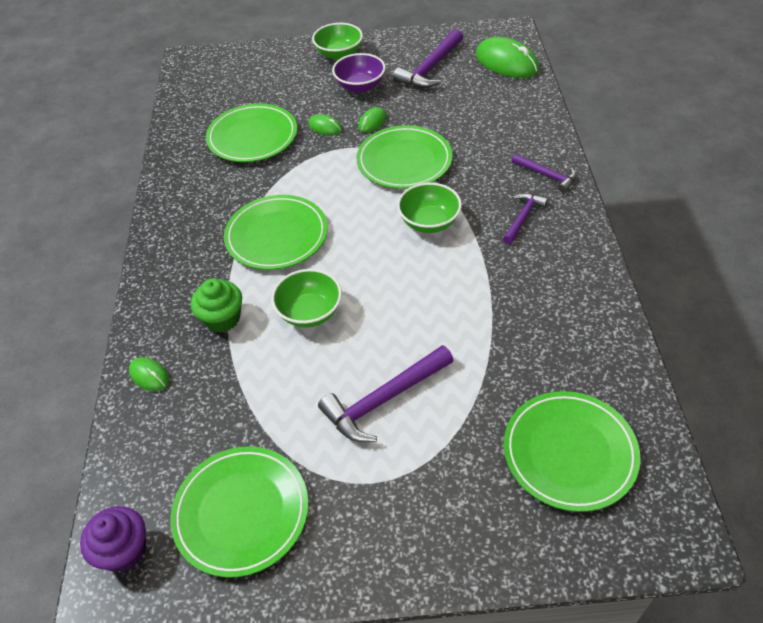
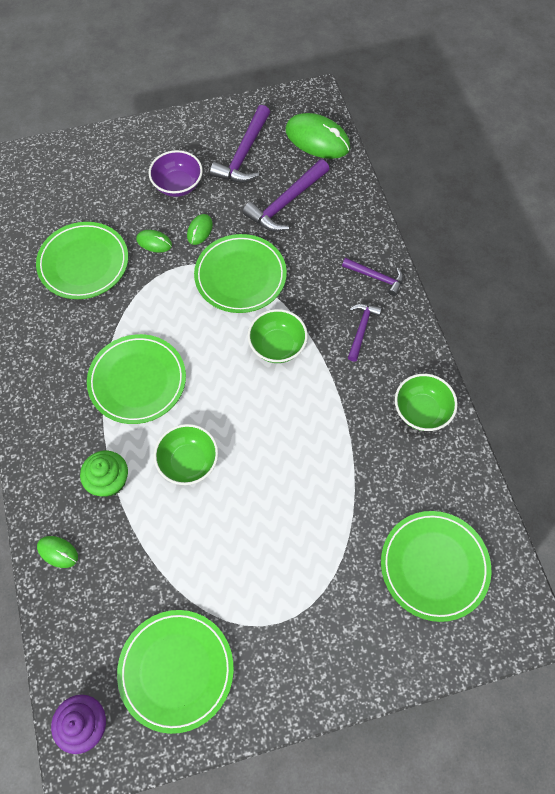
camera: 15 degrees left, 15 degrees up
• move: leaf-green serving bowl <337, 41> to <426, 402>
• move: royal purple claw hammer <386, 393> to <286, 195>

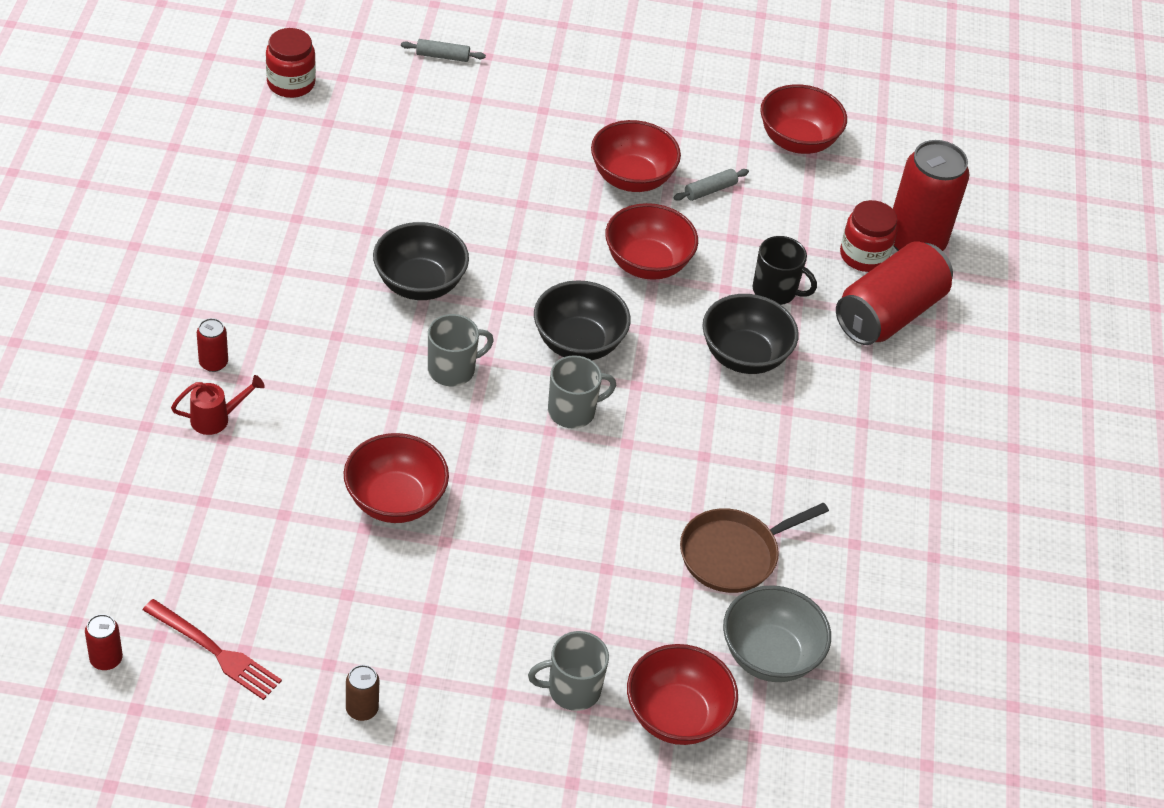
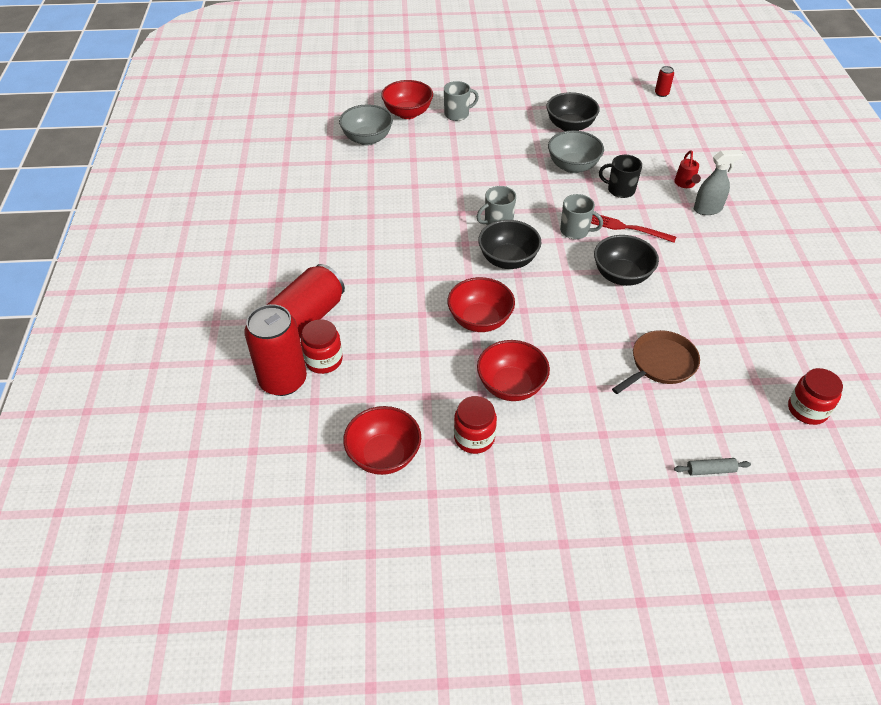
camera: 175 degrees right, 0 degrees up
• delete: dark brown can <362, 693>
• delete: ash-grey pastry roller <711, 185>
• insert: crimson preserve jar <475, 425>
• move: crimson table fork <212, 649> to <633, 229>
• move: dark brown pan <754, 548> to <656, 362>
• move: jet-black serving bowl <750, 334> to <573, 111>
• move: jet-black coffee mug <785, 270> to <620, 176>
• replace: crimson can <212, 345> to ash-grey spray cleaner <718, 182>
• recolor: crimson serving bowl <396, 478> to ash-grey serving bowl <576, 151>
• rotate: crimson sprinkling can <218, 405> = <687, 169> 60 degrees counterclockwise
• rotate: ash-grey coffee mug <461, 350> = <581, 216> 120 degrees counterclockwise

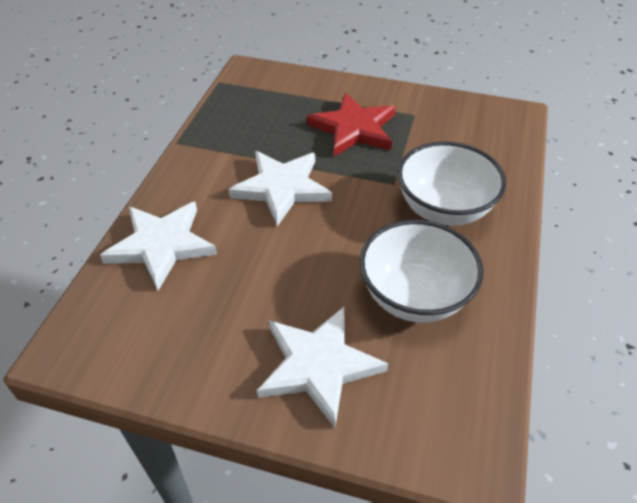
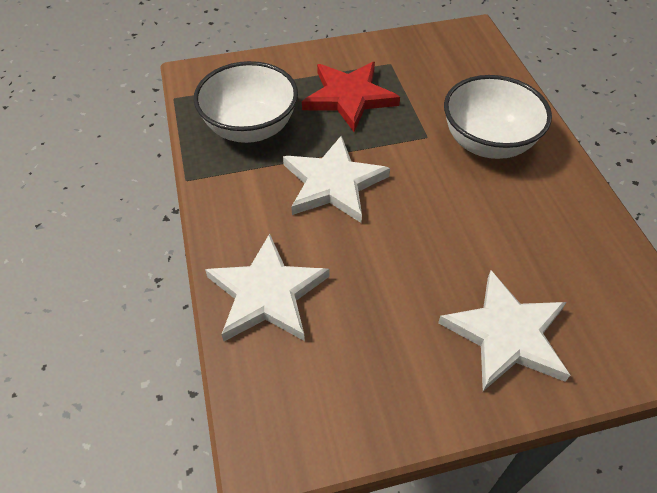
camera: 30 degrees left, 5 degrees up
• move: pure white serving bowl <422, 271> to <246, 102>

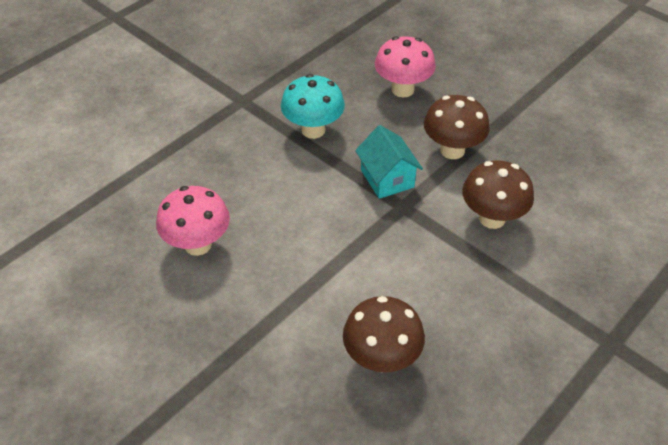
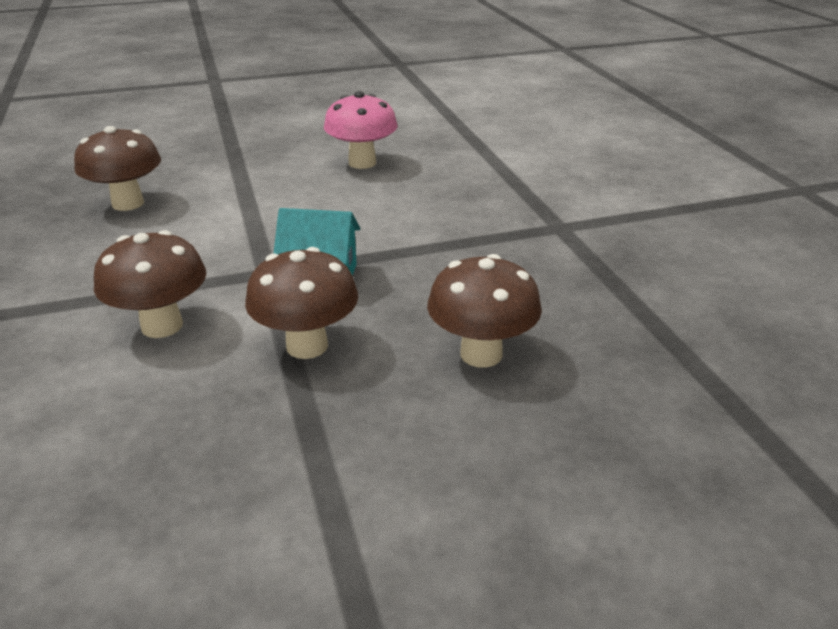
camera: 120 degrees right, 15 degrees down
• delete: turquoise toadstool <313, 106>
• recolor: pink toadstool <405, 66> to dark brown toadstool <484, 311>

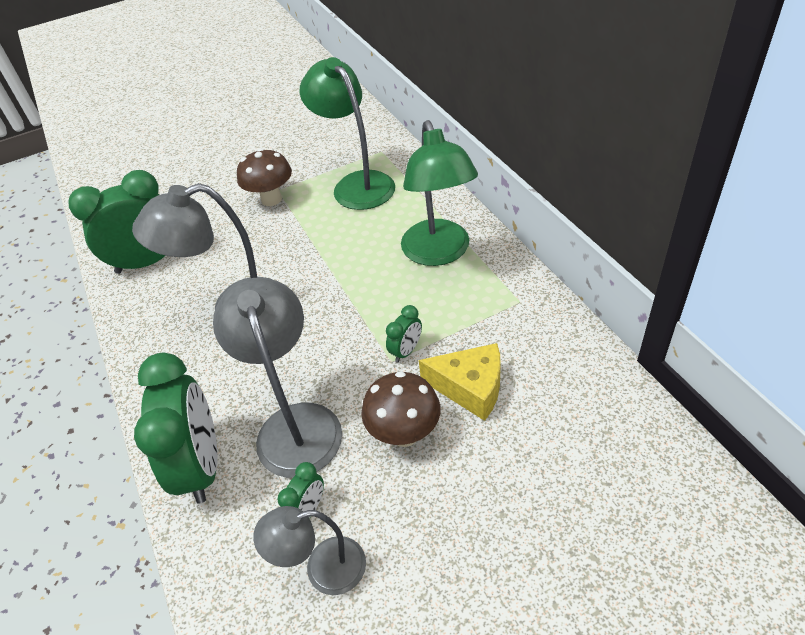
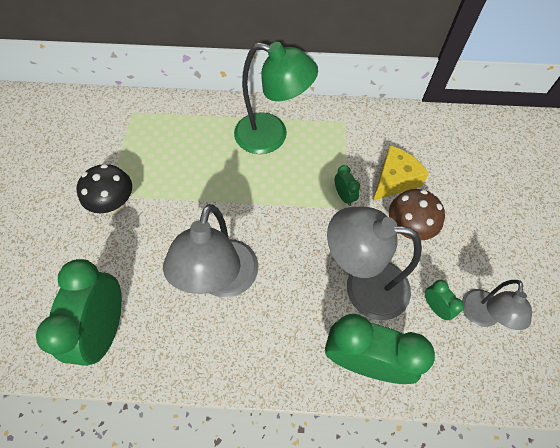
camera: 65 degrees left, 15 degrees up
• delete: leaf-green reading lamp <347, 133>
• recolor: dark brown toadstool <264, 177> to jet-black toadstool <104, 188>

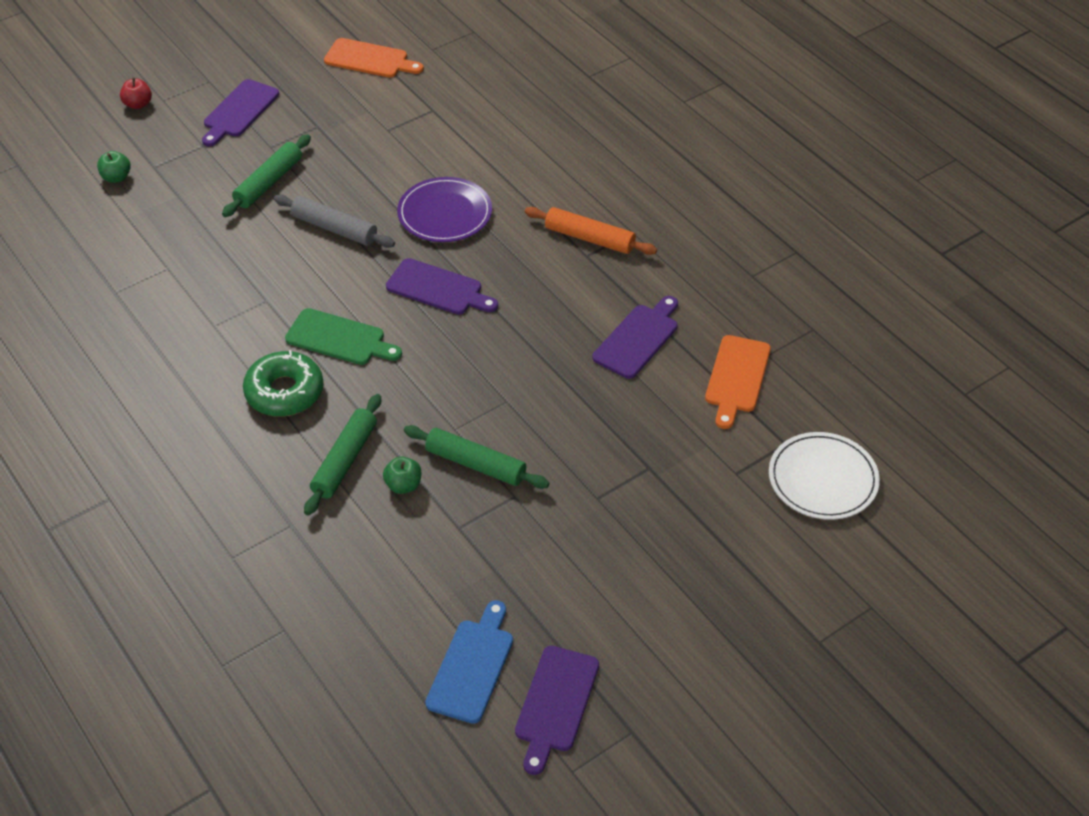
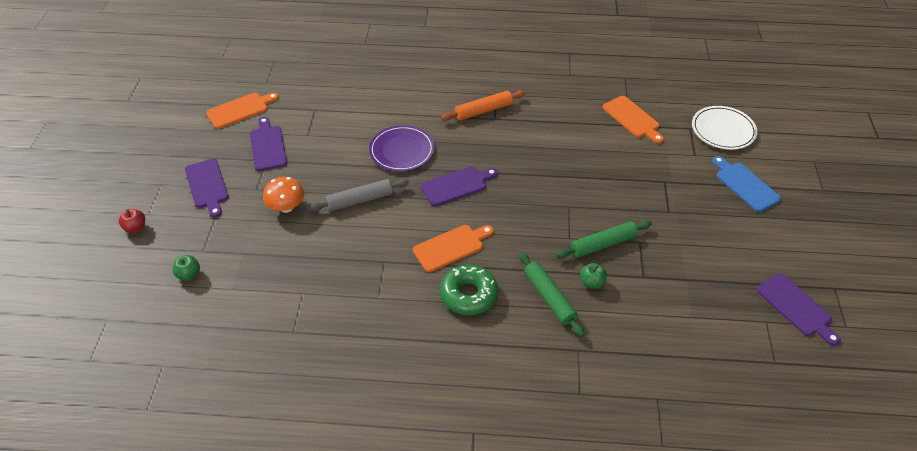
camera: 50 degrees left, 0 degrees up
• move: royal blue bread board <469, 662> to <746, 184>
• move: royal purple bread board <635, 337> to <268, 144>
• replace: leaf-green pastry roller <266, 175> to bright orange toadstool <283, 195>
• recolor: leaf-green bread board <343, 336> to bright orange bread board <453, 248>

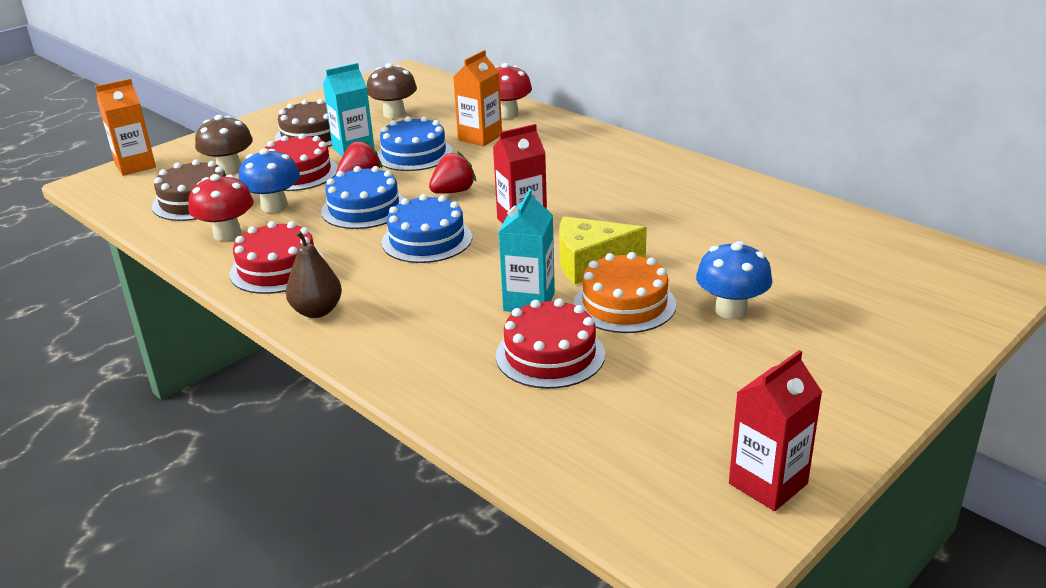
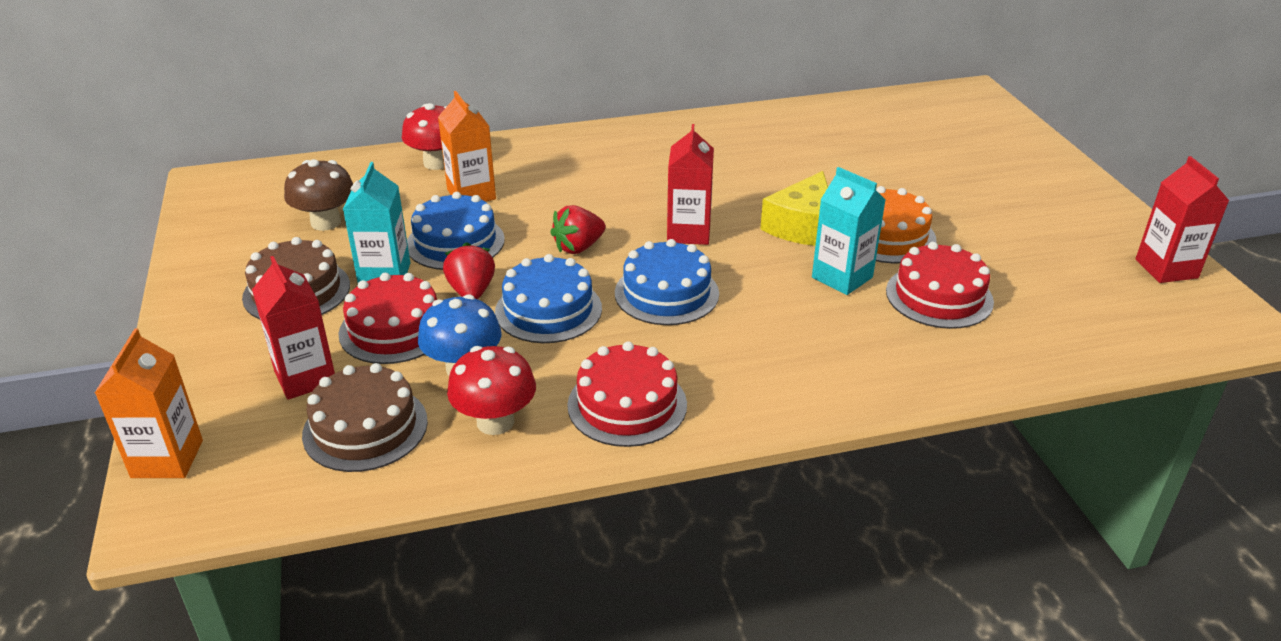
camera: 60 degrees left, 5 degrees up
• delete: dark brown pear <314, 274>
• delete: royal blue toadstool <734, 280>
• replace: dark brown toadstool <224, 145> to crimson carton <293, 328>
• rotate: crimson strawberry <452, 172> = <578, 229> 120 degrees counterclockwise

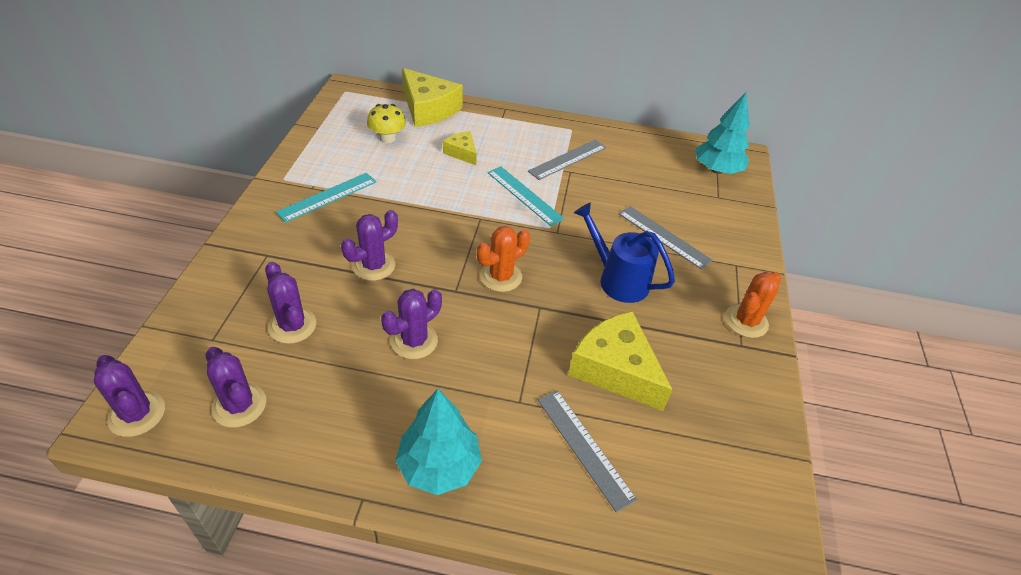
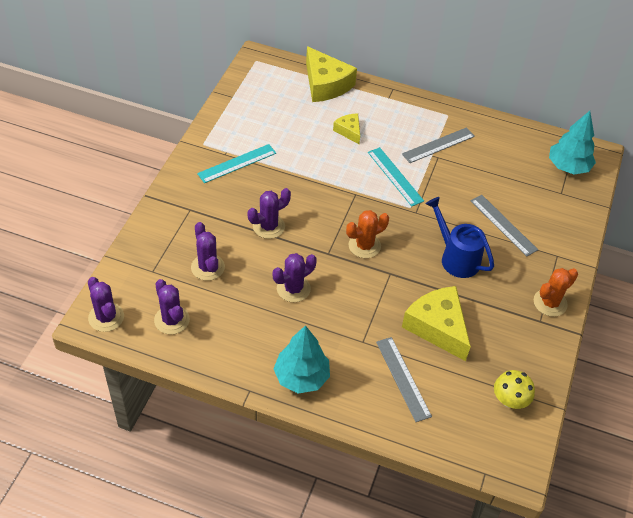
camera: 10 degrees right, 5 degrees up
• move: yellow toadstool <386, 123> to <514, 389>

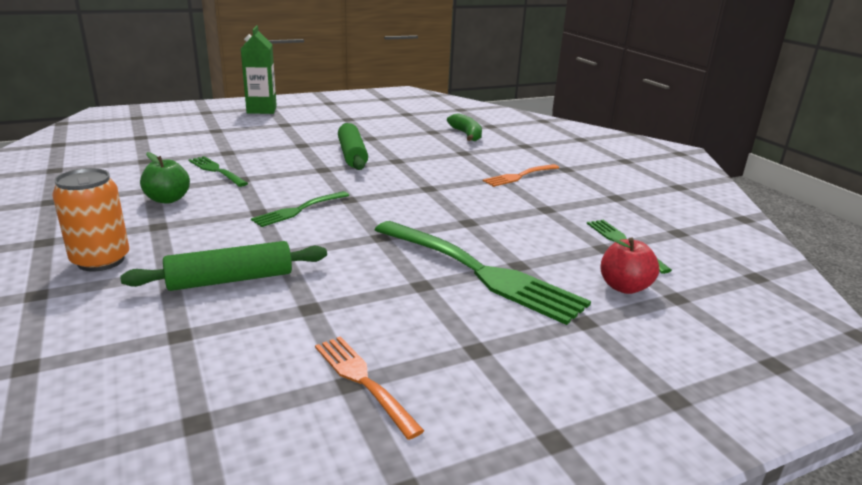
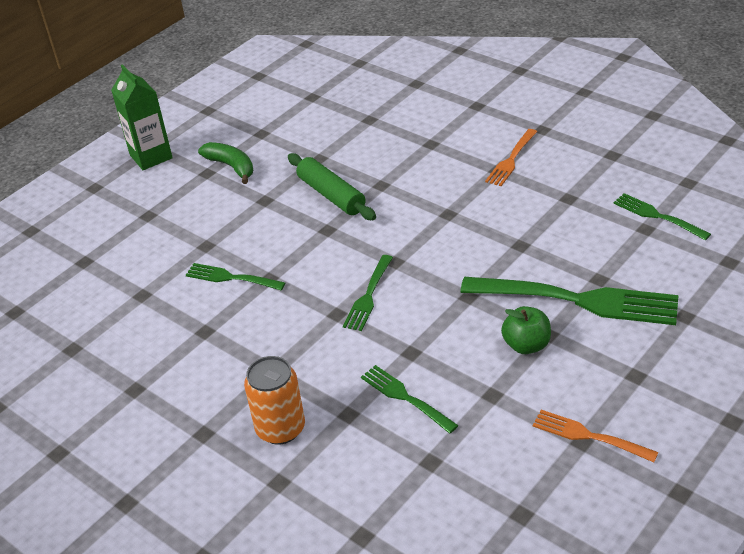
camera: 20 degrees left, 15 degrees up
• delete: crimson apple fruit <630, 265>
• move: leaf-green apple fruit <165, 178> to <526, 330>
• move: leaf-green banana fruit <464, 127> to <225, 163>
• replace: leaf-green pastry roller <223, 266> to leaf-green table fork <409, 399>

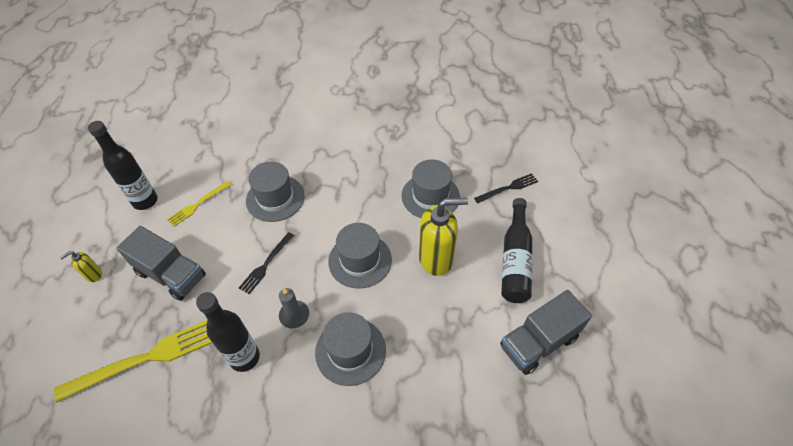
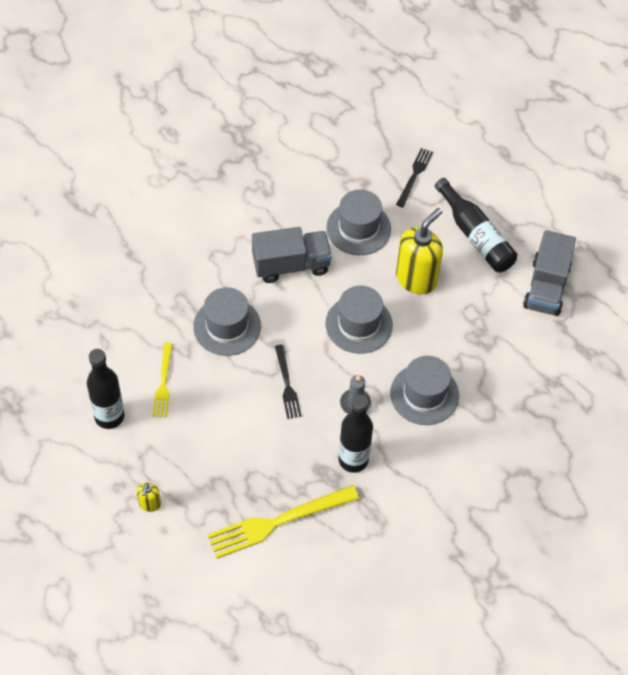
camera: 45 degrees left, 5 degrees up
• move: ash-grey truck <161, 263> to <292, 255>
• rotate: yellow table fork <133, 361> = <283, 521> 135 degrees counterclockwise

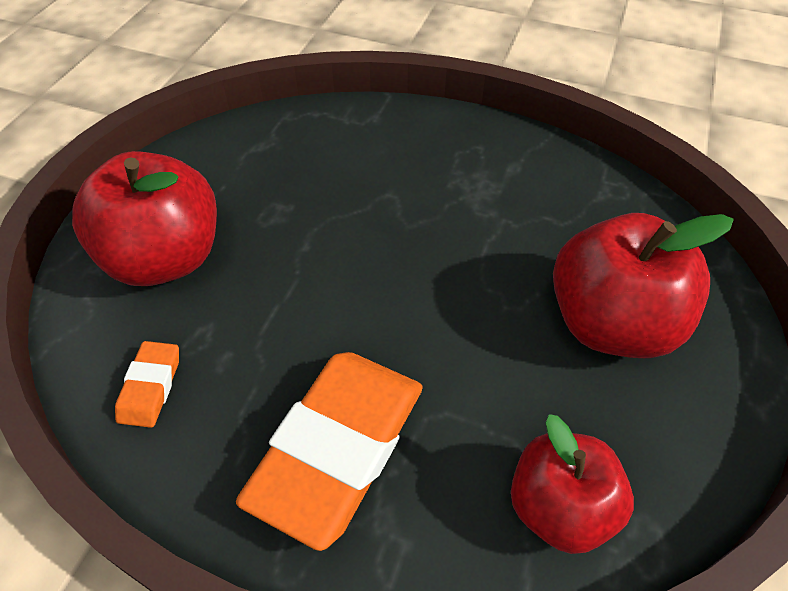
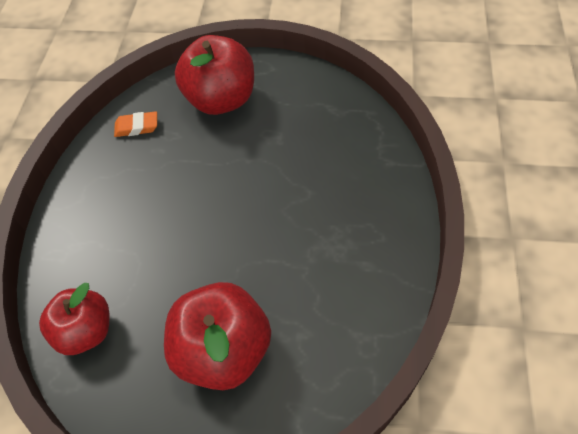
camera: 80 degrees right, 5 degrees up
• delete: bright orange pencil eraser <329, 451>

